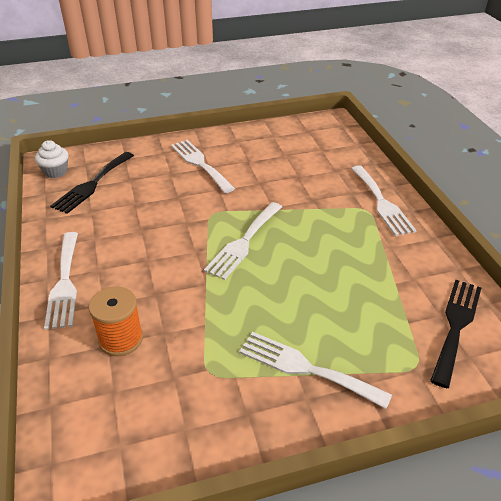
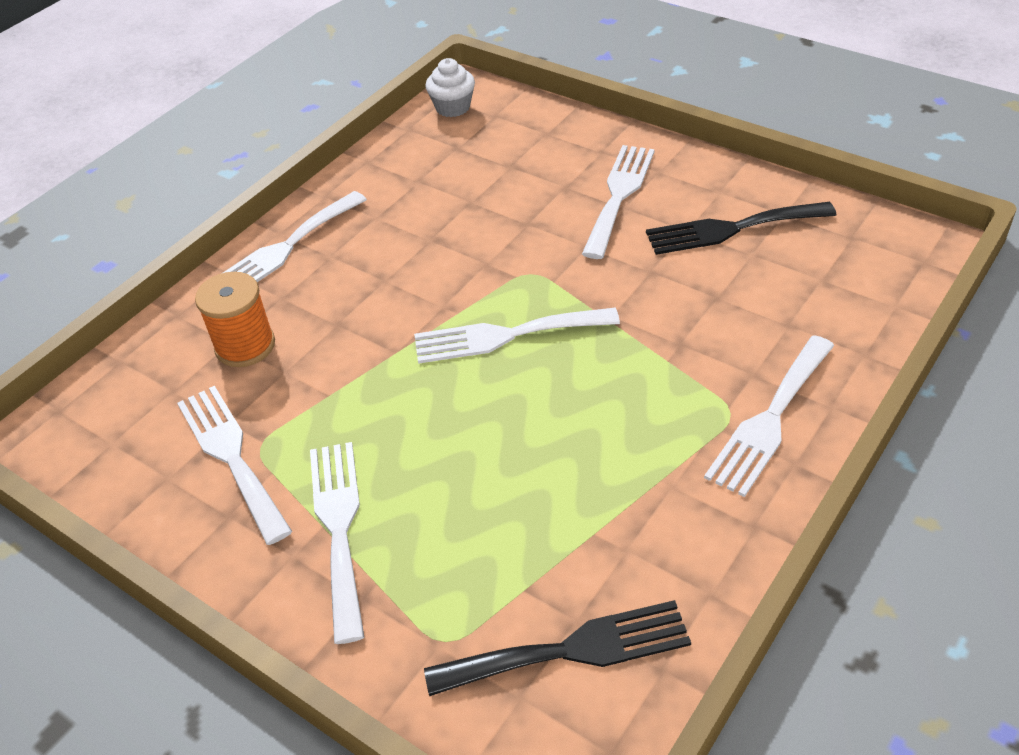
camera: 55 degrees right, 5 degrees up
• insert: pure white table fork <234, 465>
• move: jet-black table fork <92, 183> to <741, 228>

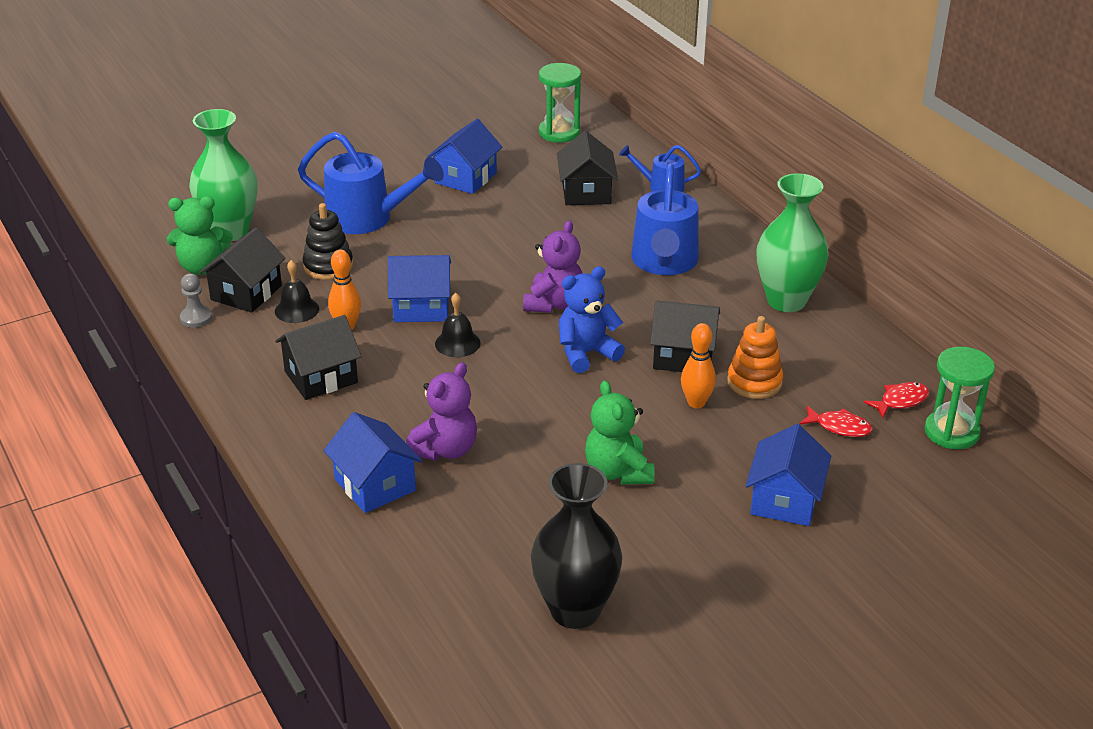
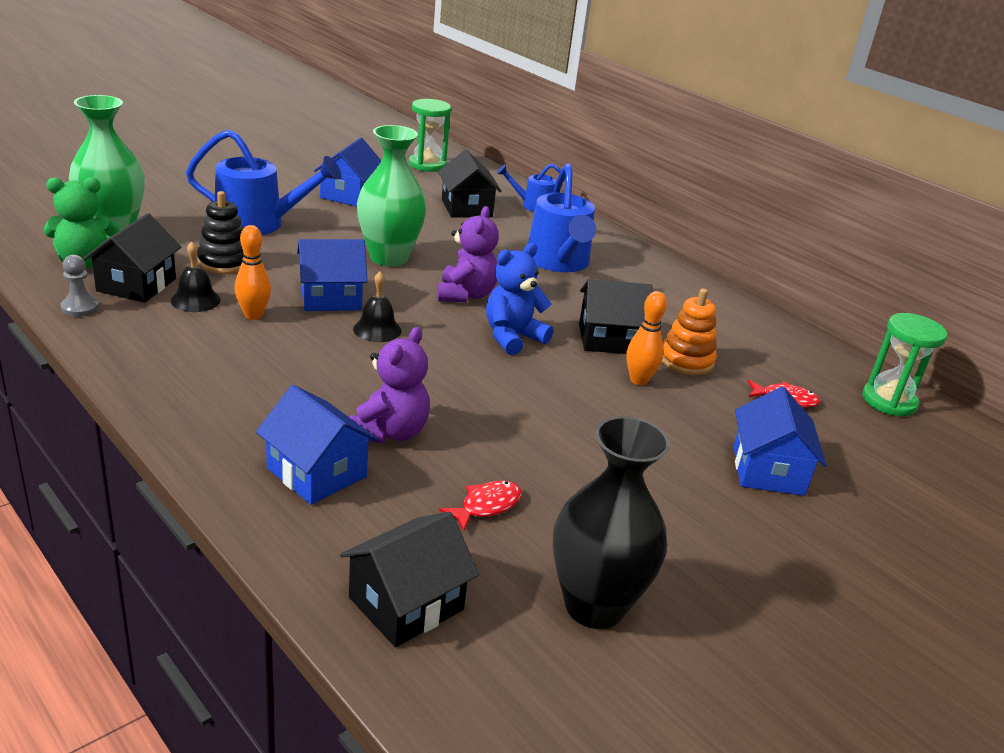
camera: 15 degrees left, 5 degrees down
• delete: leaf-green teddy <620, 433>
• move: jet-black toy house <318, 357> to <409, 579>
• move: leaf-green flower vase <793, 242> to <391, 196>
• move: crimson fish <896, 400> to <480, 505>

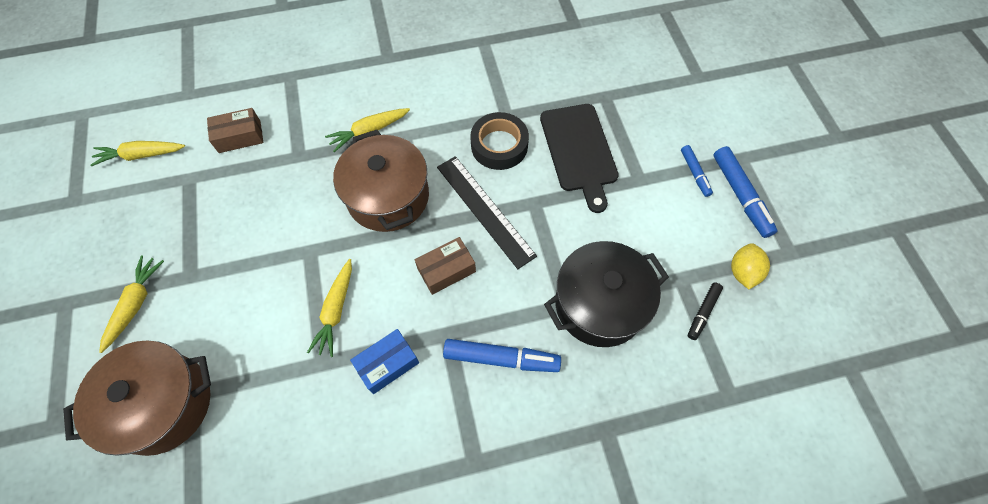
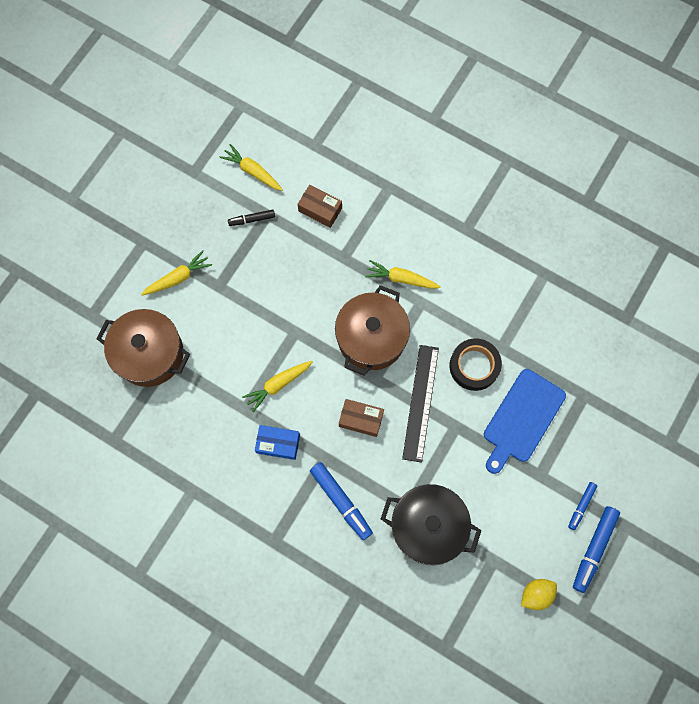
camera: 45 degrees right, 10 degrees up
• move: jet-black felt pen <705, 311> to <251, 218>
• recolor: jet-black bread board <579, 158> to royal blue bread board <525, 421>

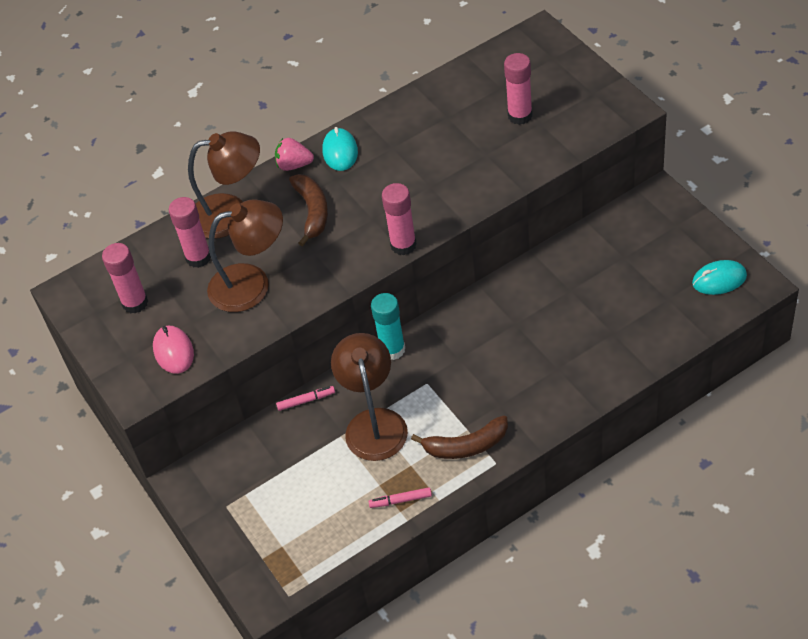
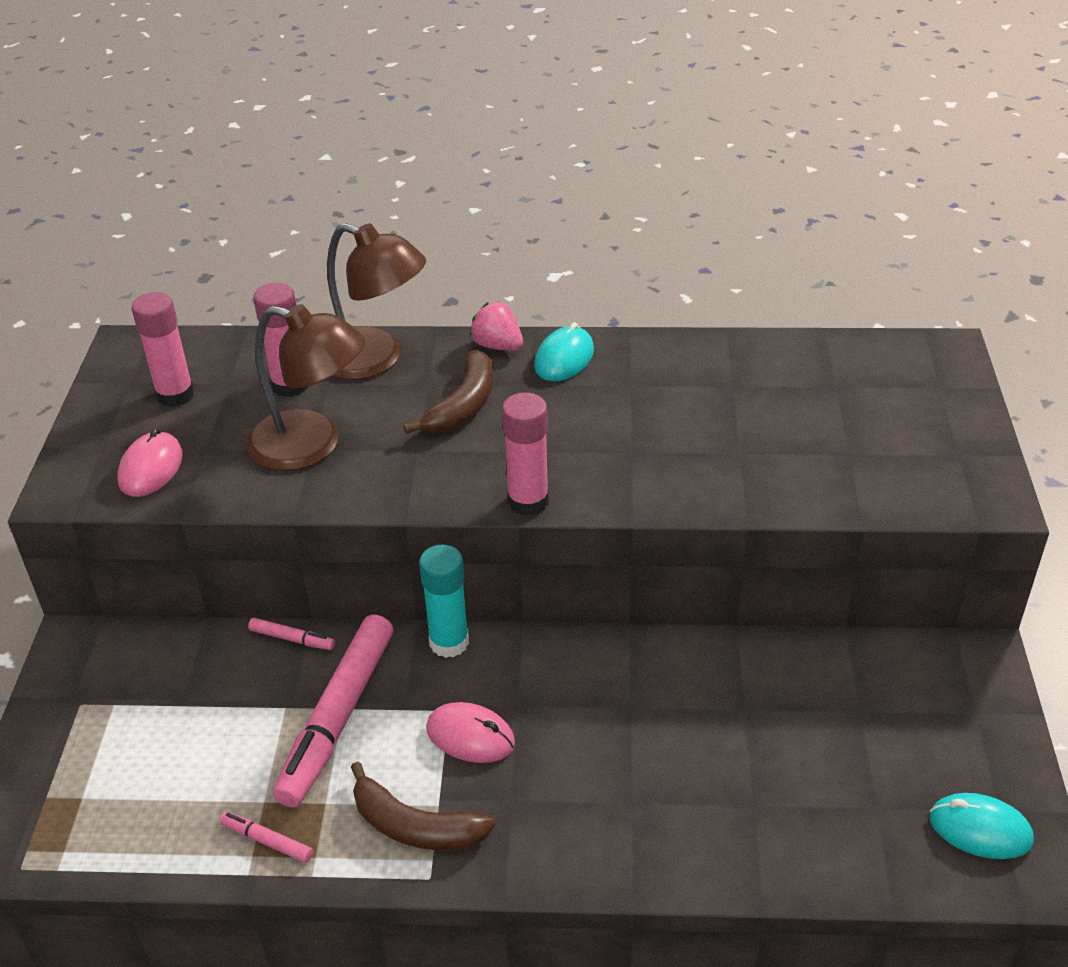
camera: 30 degrees right, 10 degrees down
• delete: pink glue stick <518, 89>
• insert: pink mouse <470, 732>
• replace: dark brown reading lamp <369, 397> to pink felt pen <333, 711>

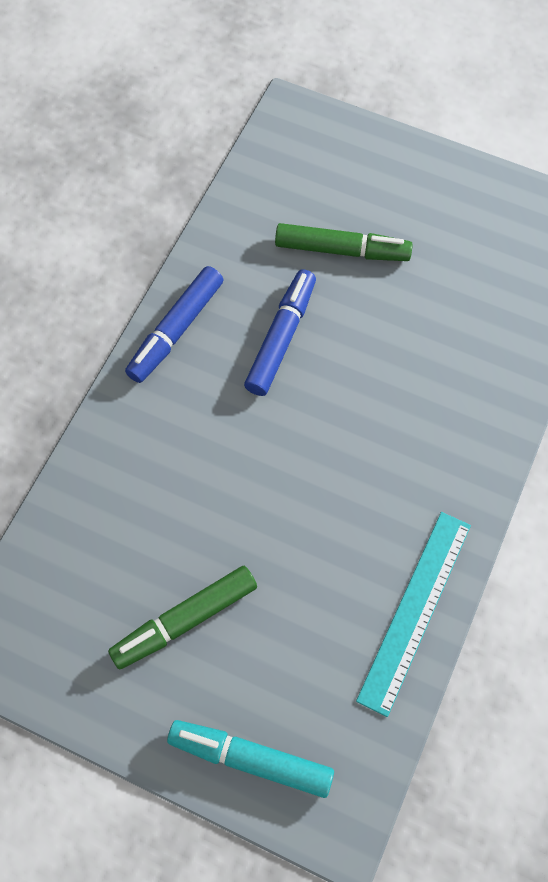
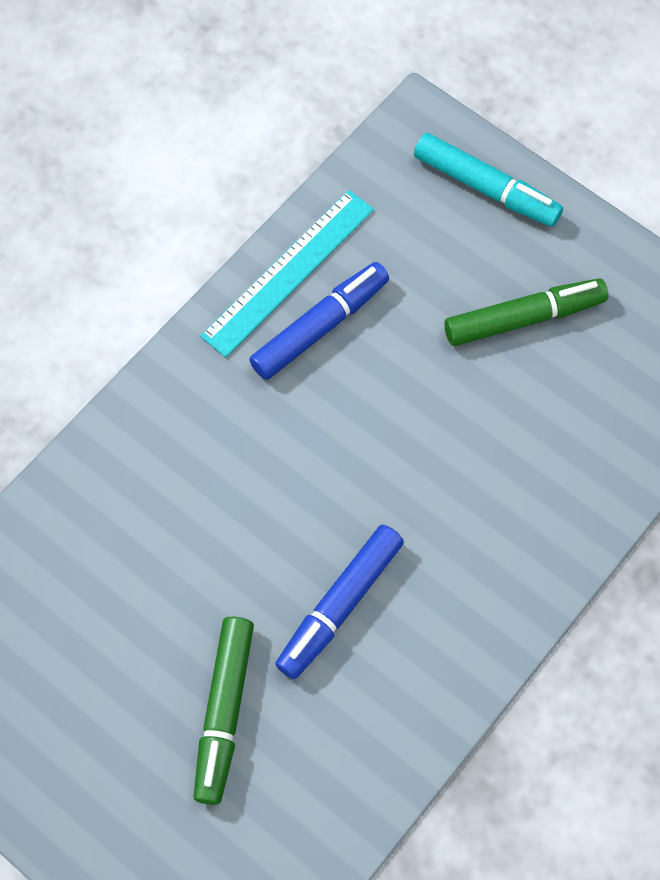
camera: 165 degrees left, 0 degrees up
• move: royal blue felt pen <174, 324> to <319, 321>
• rotate: leaf-green felt pen <344, 242> = <224, 711> 105 degrees counterclockwise

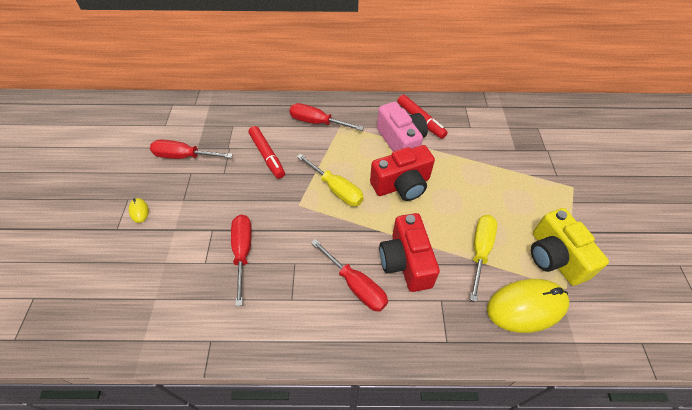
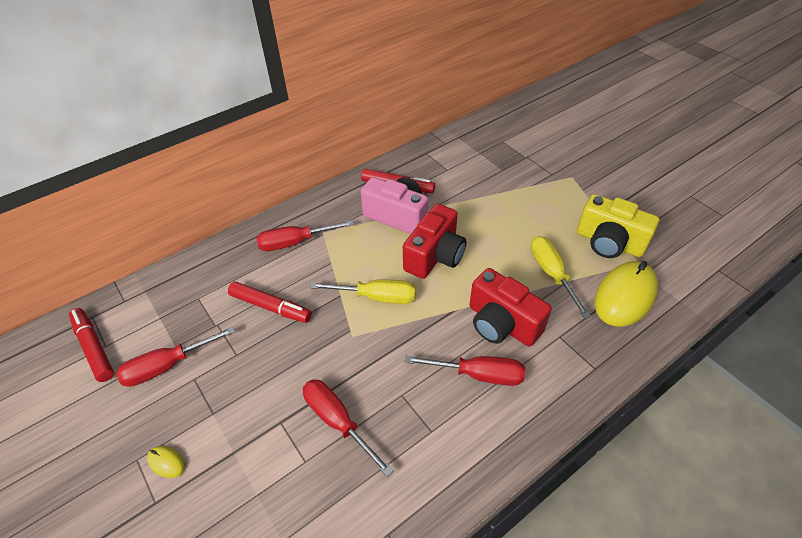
camera: 35 degrees left, 5 degrees down
• insert: crimson felt pen <91, 345>

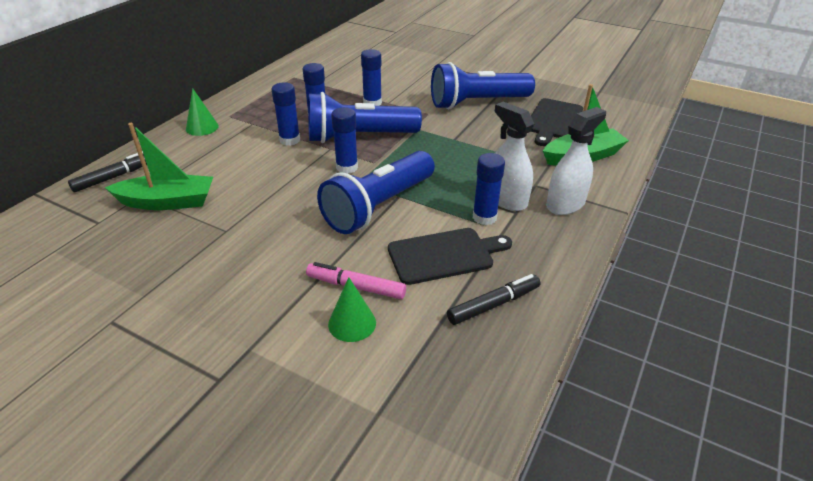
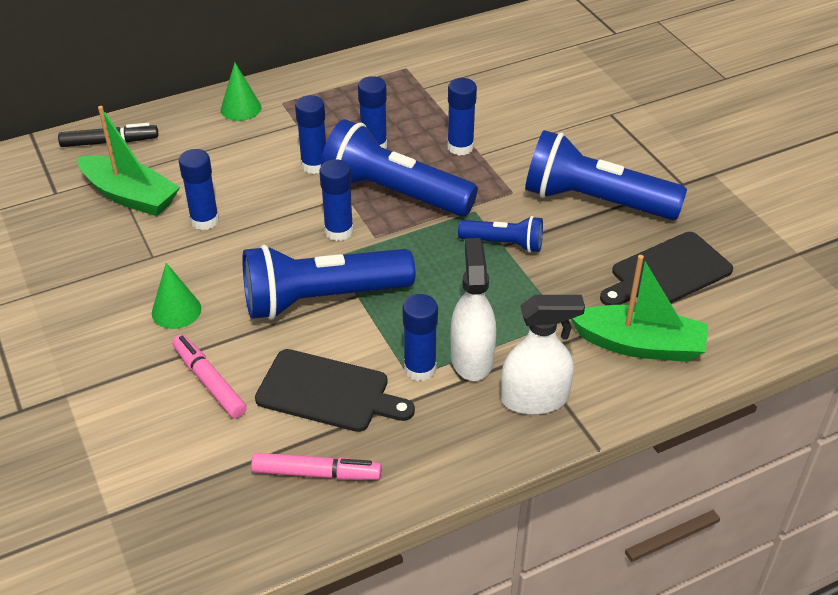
camera: 35 degrees right, 5 degrees up
• insert: royal blue glue stick <199, 189>
• insert: royal blue flashlight <500, 234>
• move: leaf-green solid cone <352, 309> to <176, 296>
• recolor: jet-black felt pen <493, 299> to pink felt pen <316, 466>

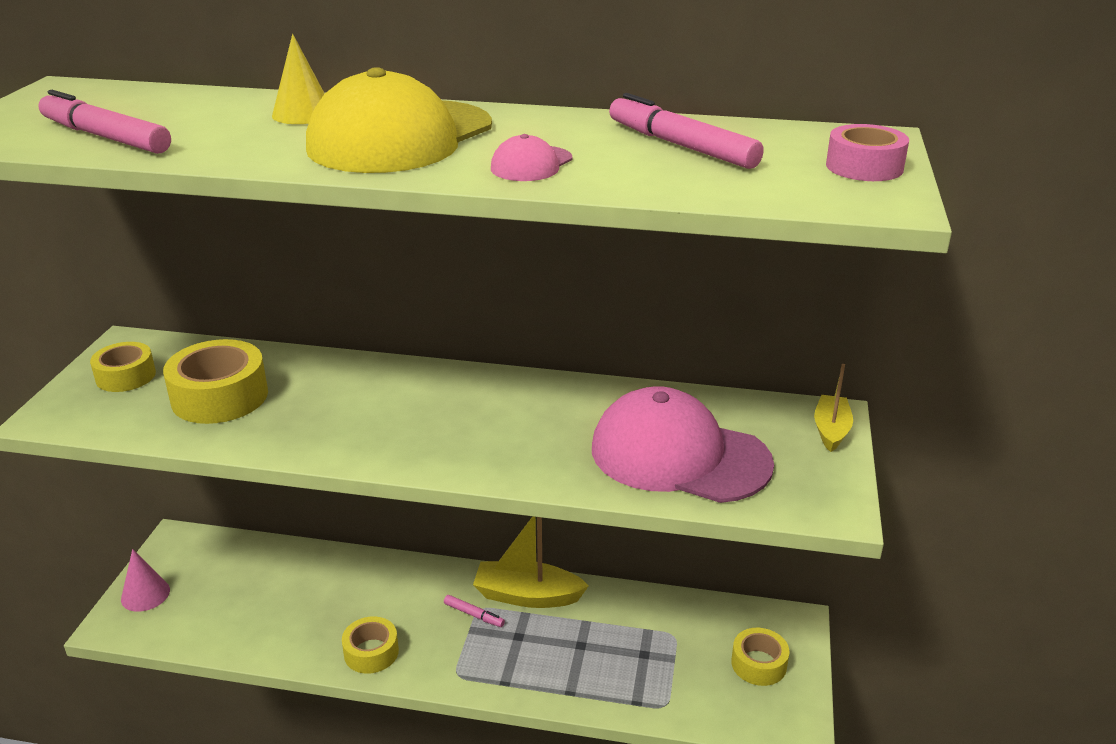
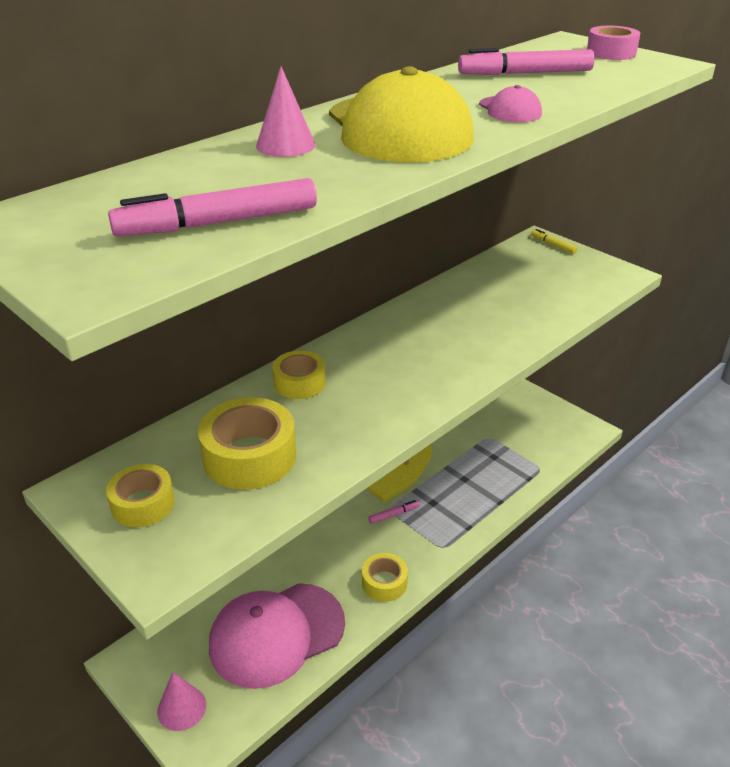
camera: 55 degrees left, 5 degrees up
• move: pink cap <683, 444> to <277, 636>
• move: yellow tape <760, 657> to <299, 375>
• replace: yellow sailboat <833, 408> to yellow felt pen <554, 241>
• recolor: yellow solid cone <298, 79> to pink solid cone <286, 111>

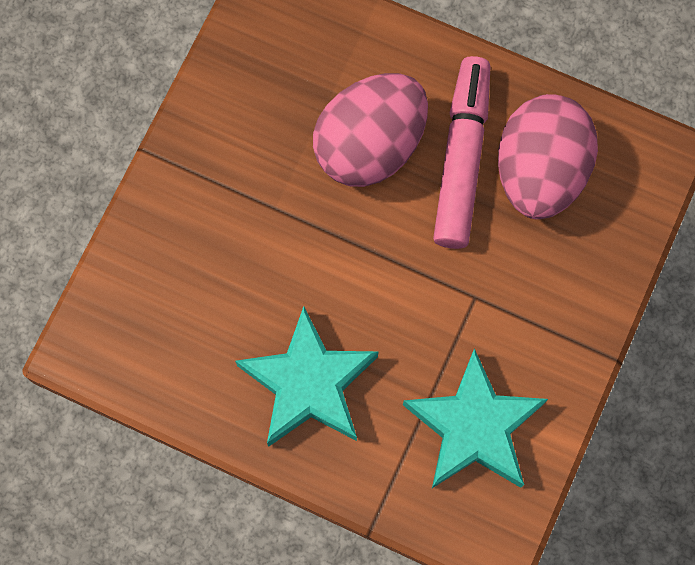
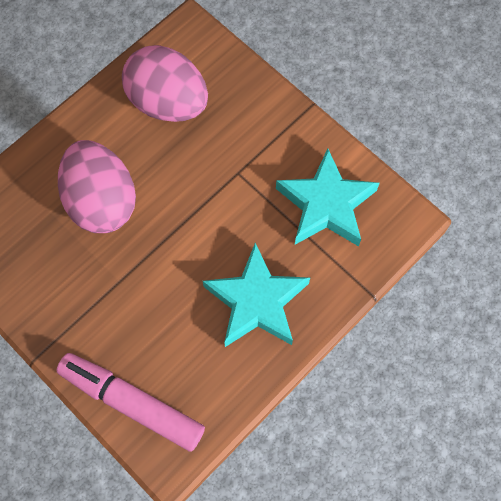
camera: 70 degrees left, 5 degrees down
• move: pink felt pen <462, 152> to <130, 402>

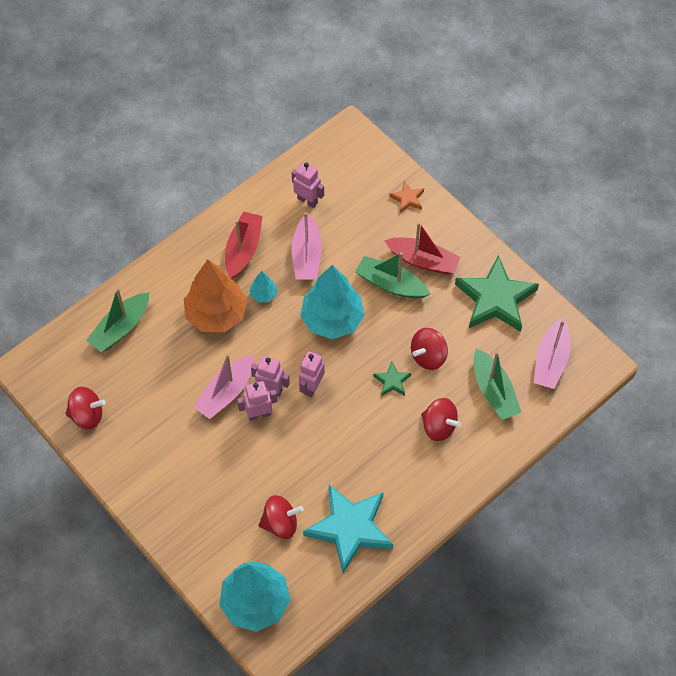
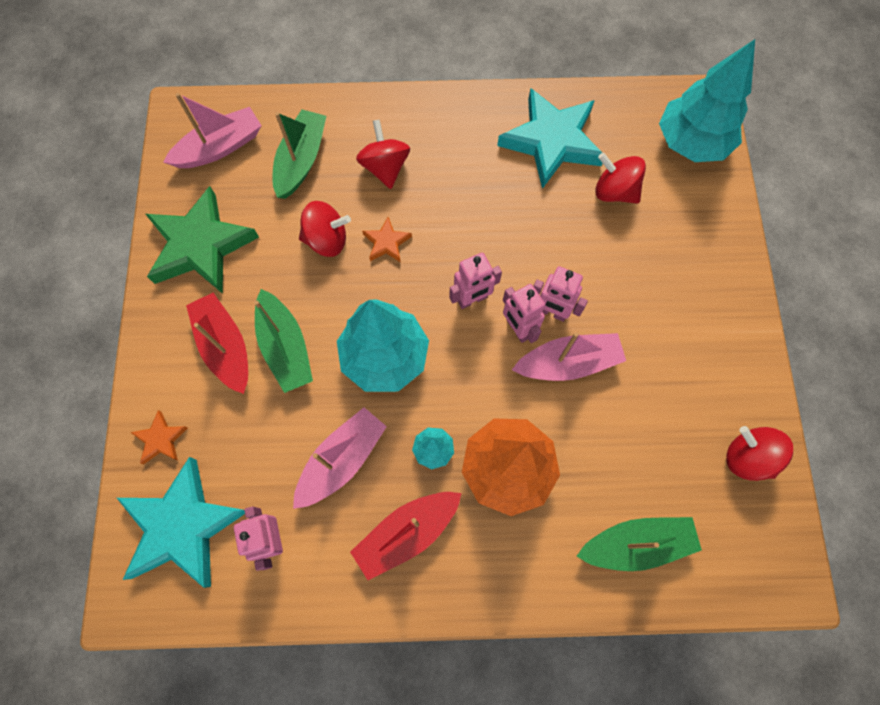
camera: 140 degrees left, 10 degrees up
• insert: turquoise five-pointed star <181, 522>
• recolor: leaf-green five-pointed star <392, 379> to bright orange five-pointed star <387, 239>

